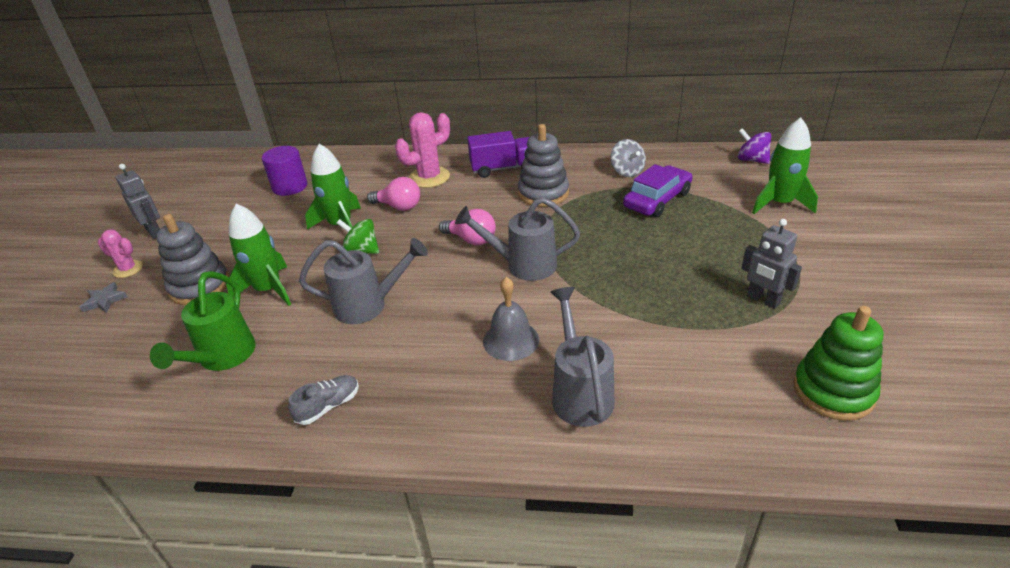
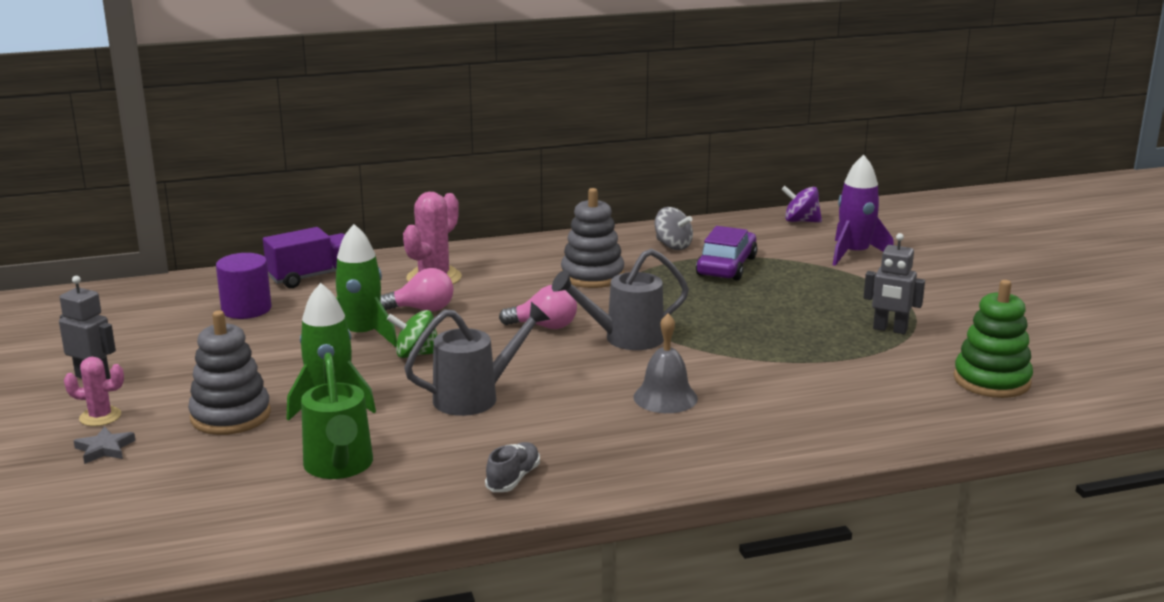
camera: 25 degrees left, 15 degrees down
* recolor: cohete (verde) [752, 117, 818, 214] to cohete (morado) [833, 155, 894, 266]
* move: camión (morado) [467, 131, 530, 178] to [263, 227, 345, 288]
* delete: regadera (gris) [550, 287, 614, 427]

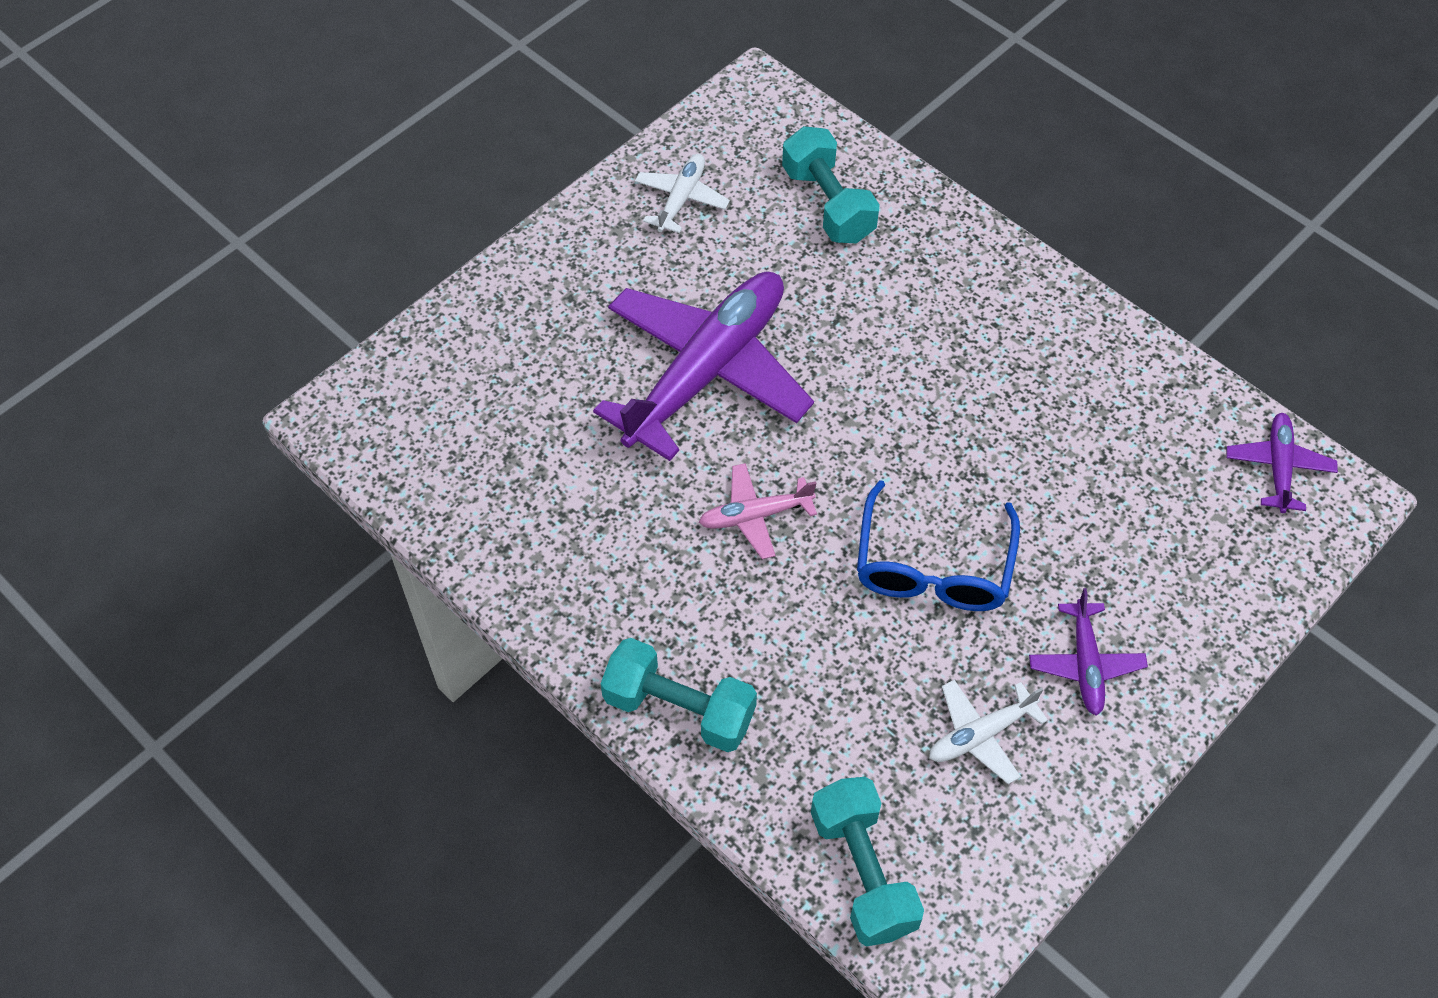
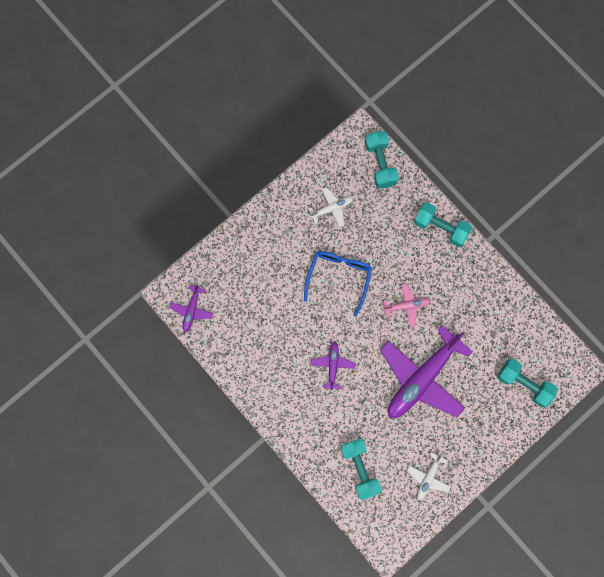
camera: 175 degrees left, 20 degrees up
* move: avión (morado) [1029, 588, 1148, 716] to [311, 342, 356, 390]
* insert: mancuerna (turquesa) [497, 359, 558, 407]

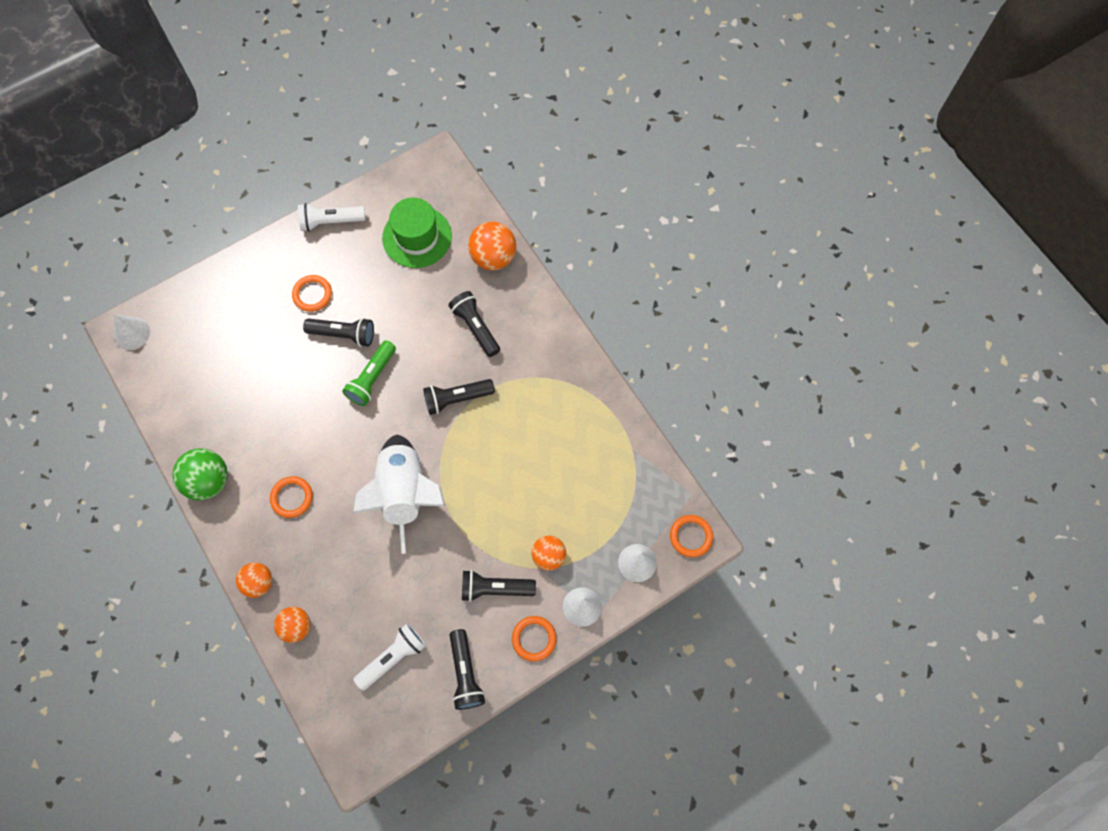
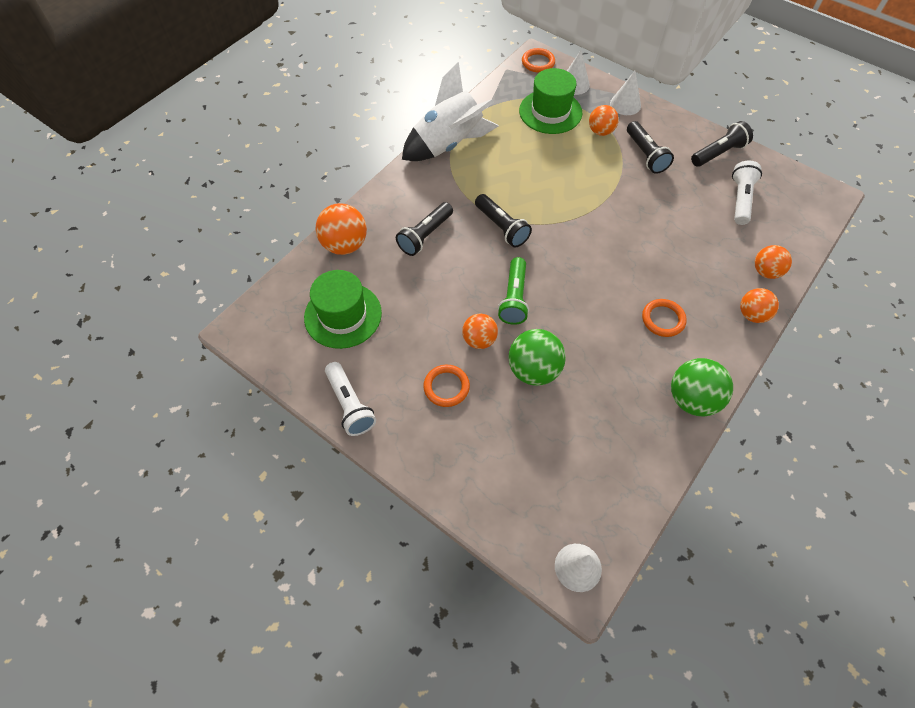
camera: 110 degrees left, 10 degrees down
* replace: lámpara de mano (negro) [303, 318, 374, 347] to pelota (naranja) [462, 314, 498, 349]
* rotate: lámpara de mano (verde) [342, 340, 396, 406] = [498, 257, 529, 325] 90 degrees clockwise
* move: cohete (blanco) [353, 435, 445, 554] to [402, 62, 498, 161]
* delete: anillo (naranja) [512, 616, 557, 662]
* rotate: lámpara de mano (blanco) [353, 624, 426, 691] = [732, 160, 762, 225] 75 degrees clockwise
* insert: sombrero (verde) [519, 68, 582, 134]
* insert: pelota (verde) [508, 329, 566, 386]

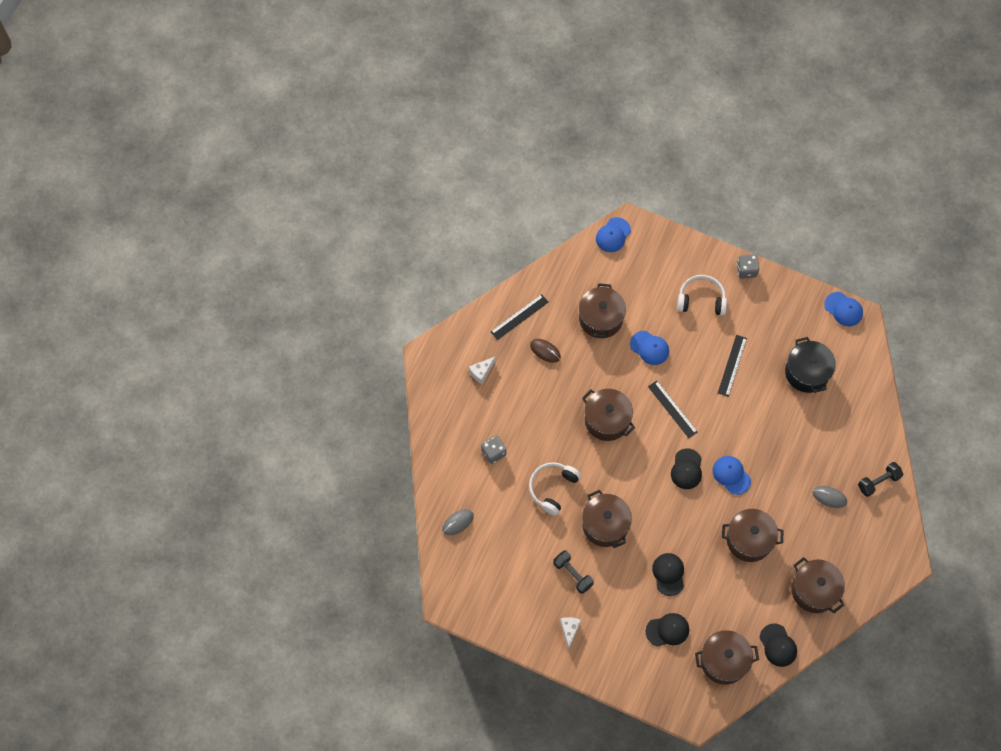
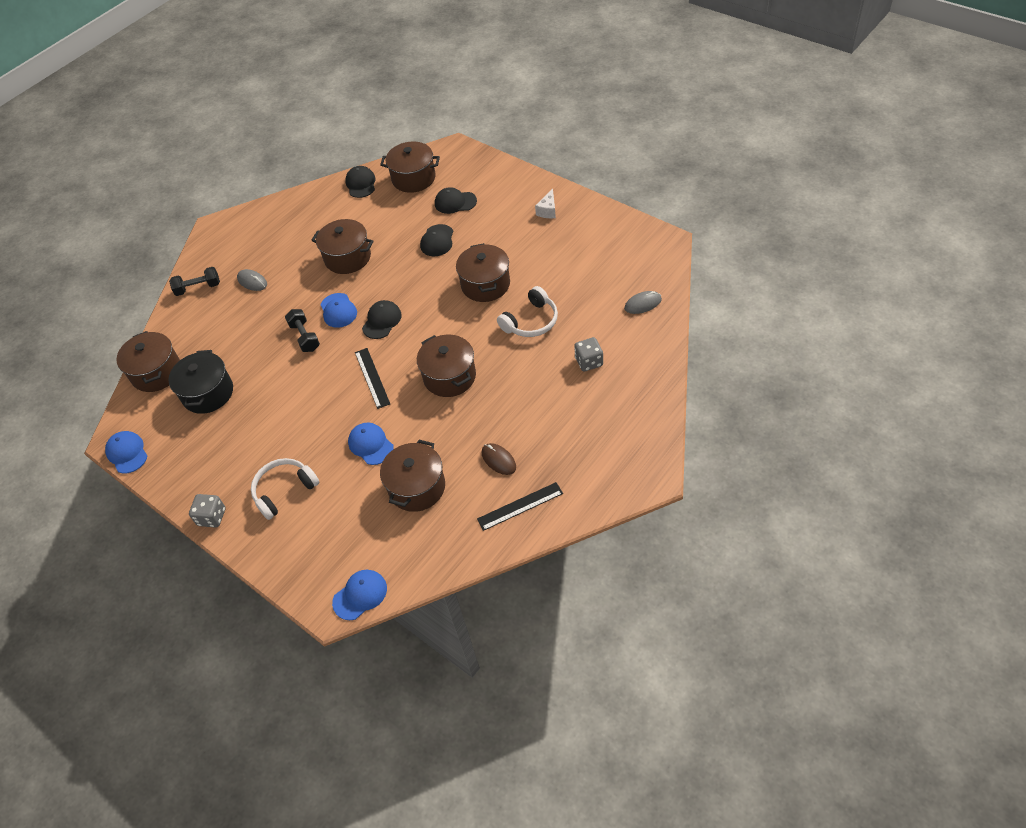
camera: 160 degrees left, 15 degrees down
* rotate: auriculares (blanco) [677, 275, 727, 315] = [251, 458, 319, 520] 120 degrees clockwise
* delete: regla (negro) [718, 335, 747, 397]
* delete: queso (blanco) [469, 357, 495, 384]
* move: mancuerna (negro) [553, 550, 594, 594] to [285, 309, 320, 352]
* move: olla (marrón) [792, 557, 845, 613] to [116, 331, 180, 392]

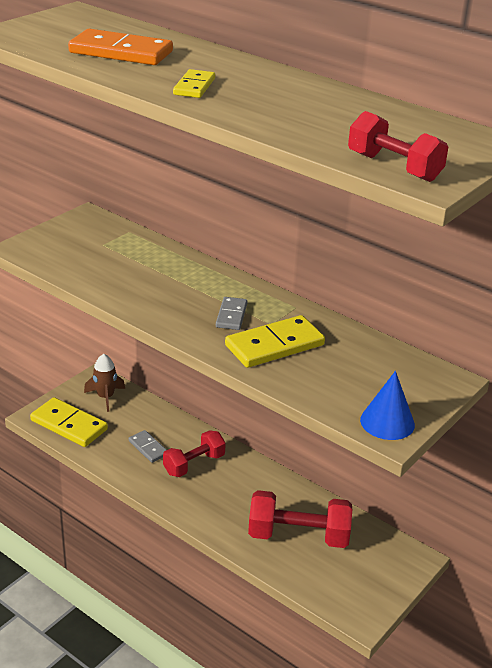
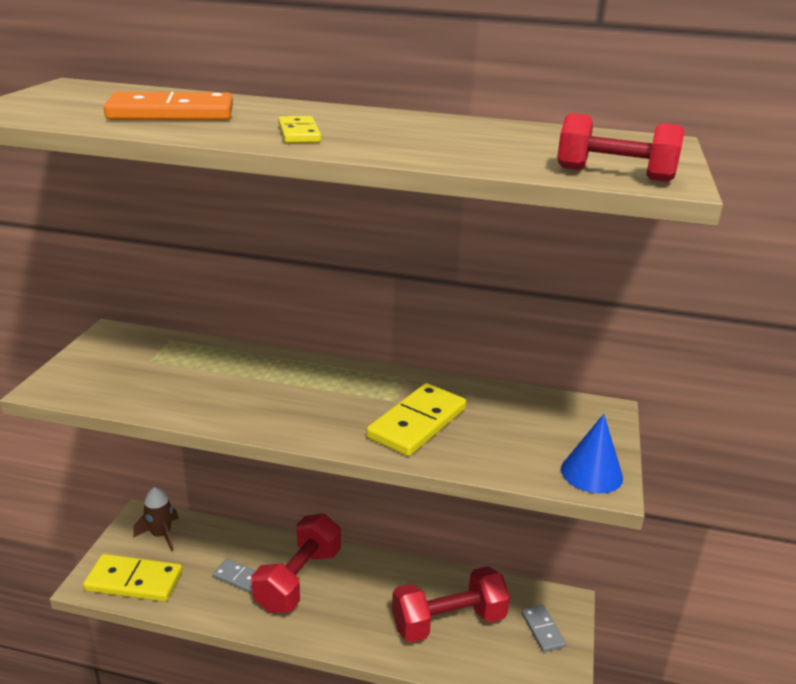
camera: 25 degrees left, 5 degrees down
* move: ficha de dominó (gris) [216, 297, 247, 330] to [521, 605, 566, 652]
* resize: mancuerna (rojo) [163, 430, 226, 477] = [251, 514, 341, 613] x1.50

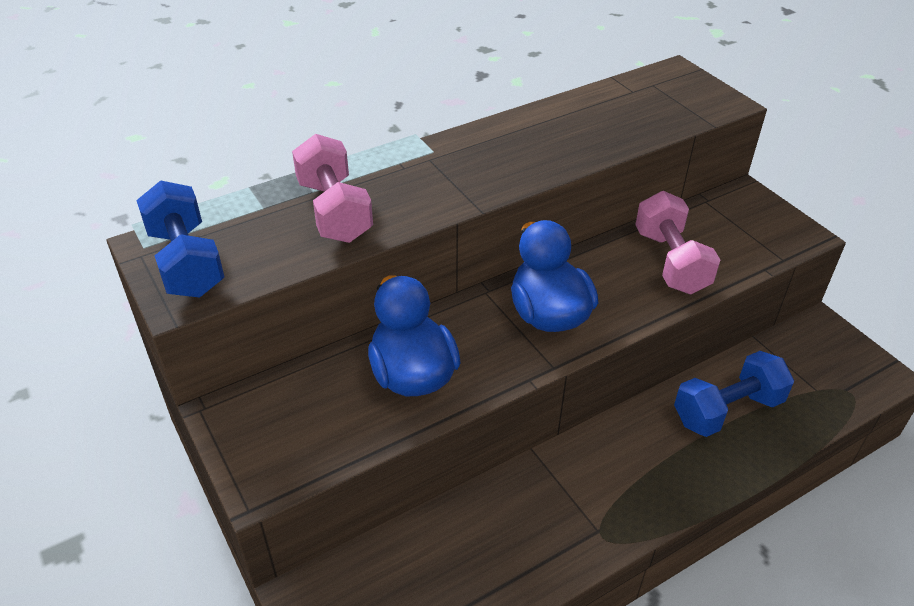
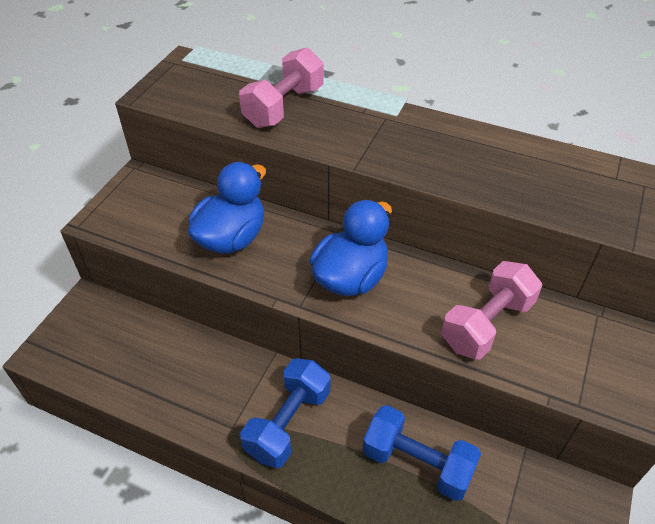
camera: 55 degrees right, 5 degrees up
* move: mancuerna (azul) [136, 180, 225, 298] to [240, 358, 330, 468]

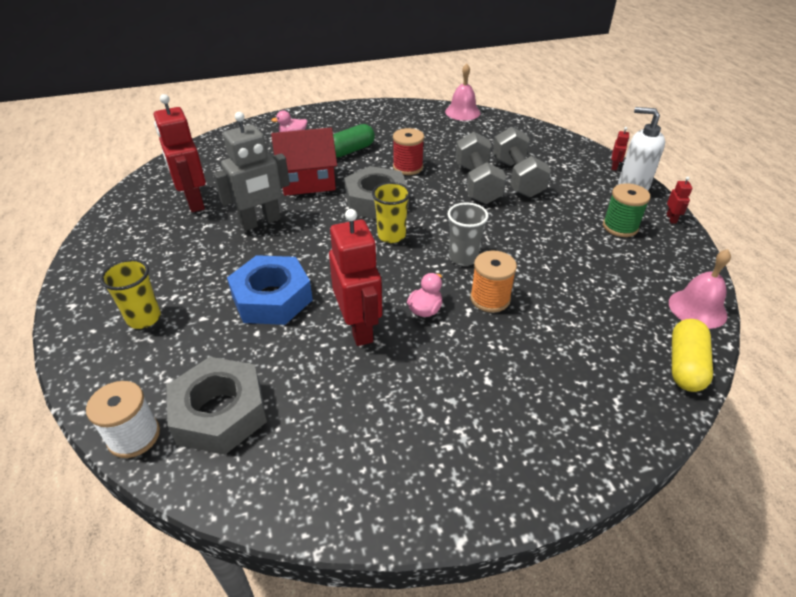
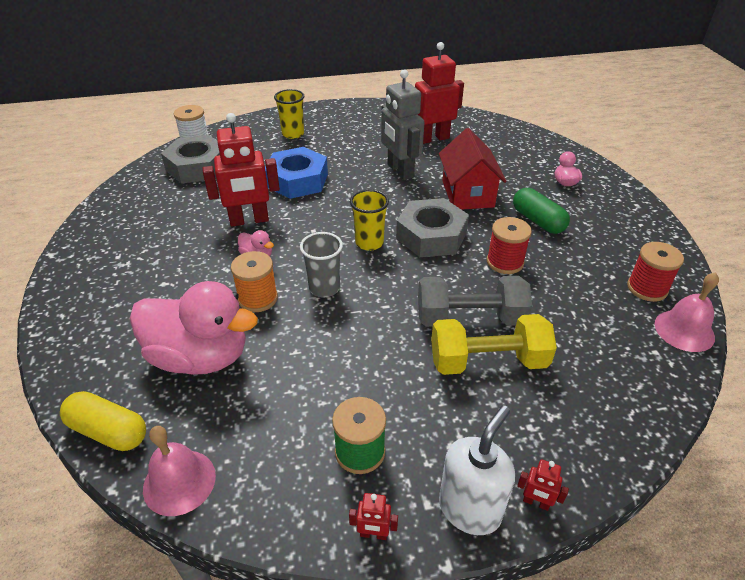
camera: 95 degrees right, 0 degrees up
* recolor: mancuerna (gris) [493, 127, 551, 198] to mancuerna (amarillo) [431, 314, 557, 375]
* insert: carrete (rojo) [627, 242, 684, 302]
* insert: pato (rosa) [130, 281, 258, 375]

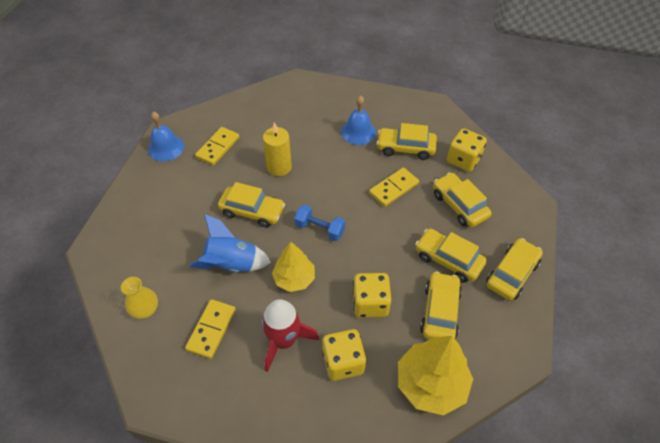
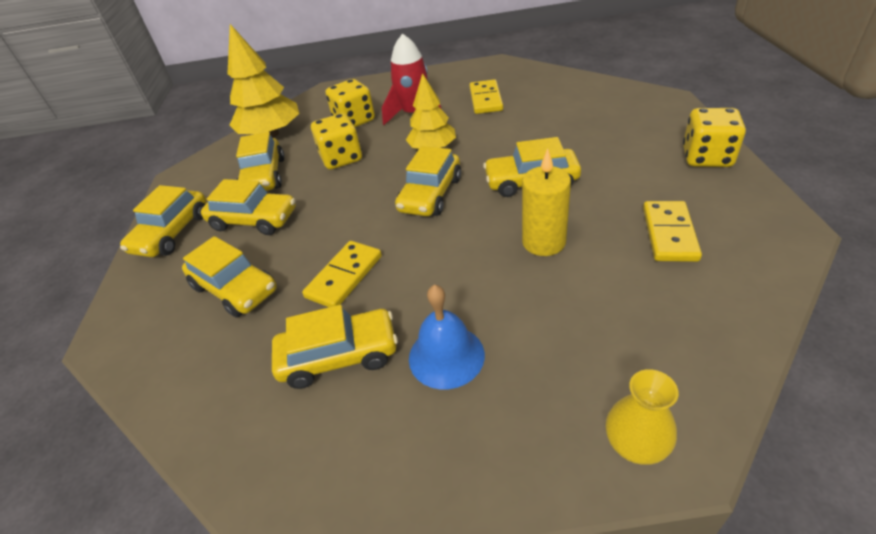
camera: 165 degrees right, 10 degrees down
* delete: campana (azul) [148, 111, 184, 161]
* move: dado (amarillo) [447, 128, 487, 172] to [683, 108, 746, 167]
* replace: mancuerna (azul) [294, 205, 345, 241] to coche (amarillo) [395, 146, 461, 216]
* delete: cohete (azul) [189, 214, 271, 273]
* move: florero (amarillo) [121, 277, 158, 319] to [606, 369, 679, 465]

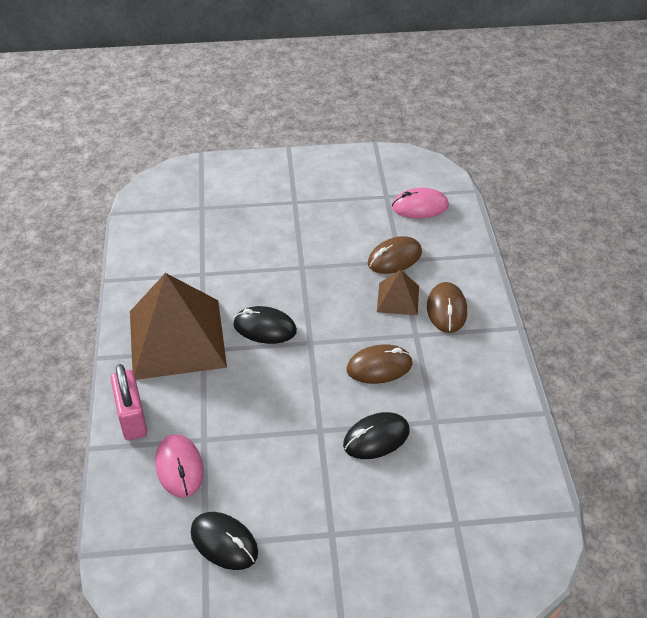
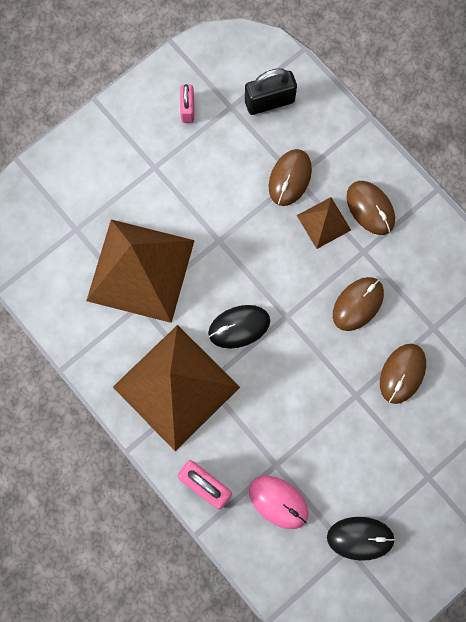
camera: 35 degrees left, 30 degrees up
* replace: ratón (rosa) [392, 188, 449, 219] to candado (negro) [245, 68, 297, 115]
* recolor: ratón (negro) [343, 412, 410, 459] to ratón (marrón) [380, 344, 426, 404]
* insert: candado (rosa) [180, 84, 194, 123]
* insert: pirámide (marrón) [86, 219, 195, 323]

